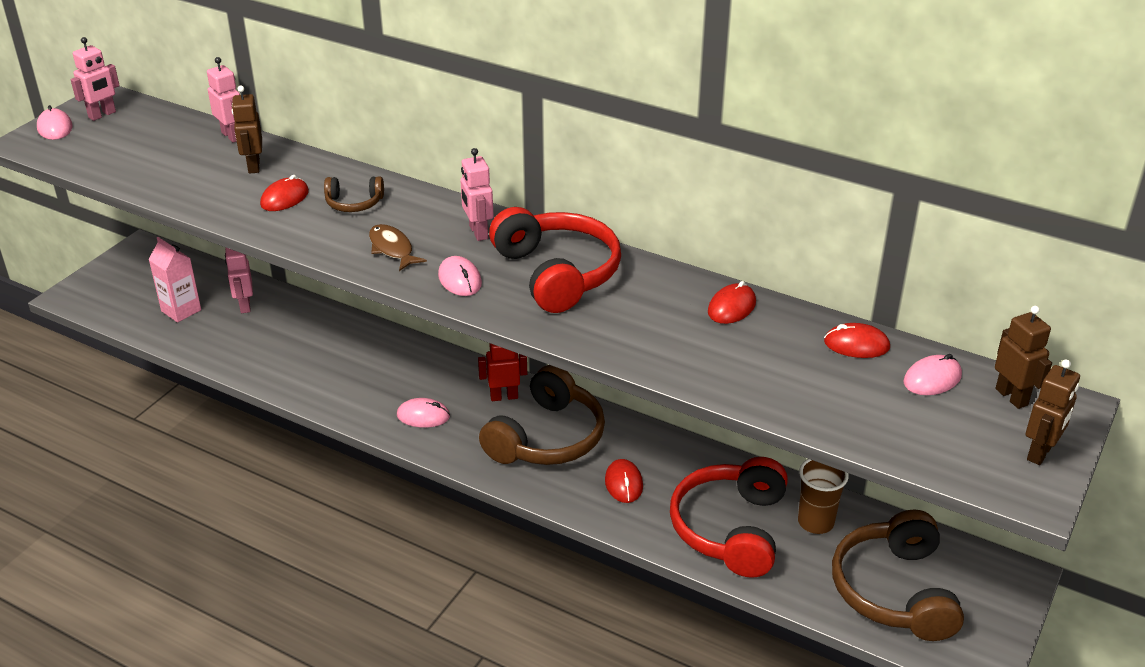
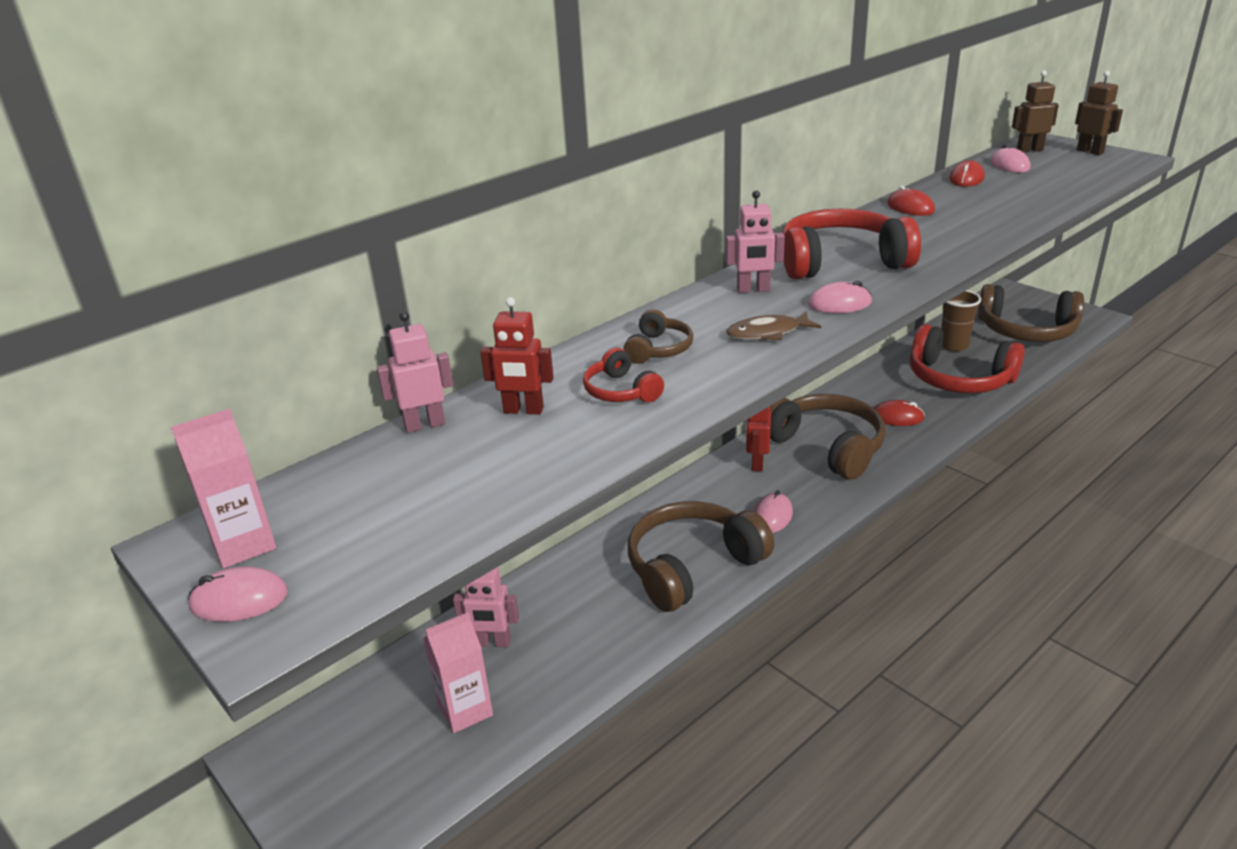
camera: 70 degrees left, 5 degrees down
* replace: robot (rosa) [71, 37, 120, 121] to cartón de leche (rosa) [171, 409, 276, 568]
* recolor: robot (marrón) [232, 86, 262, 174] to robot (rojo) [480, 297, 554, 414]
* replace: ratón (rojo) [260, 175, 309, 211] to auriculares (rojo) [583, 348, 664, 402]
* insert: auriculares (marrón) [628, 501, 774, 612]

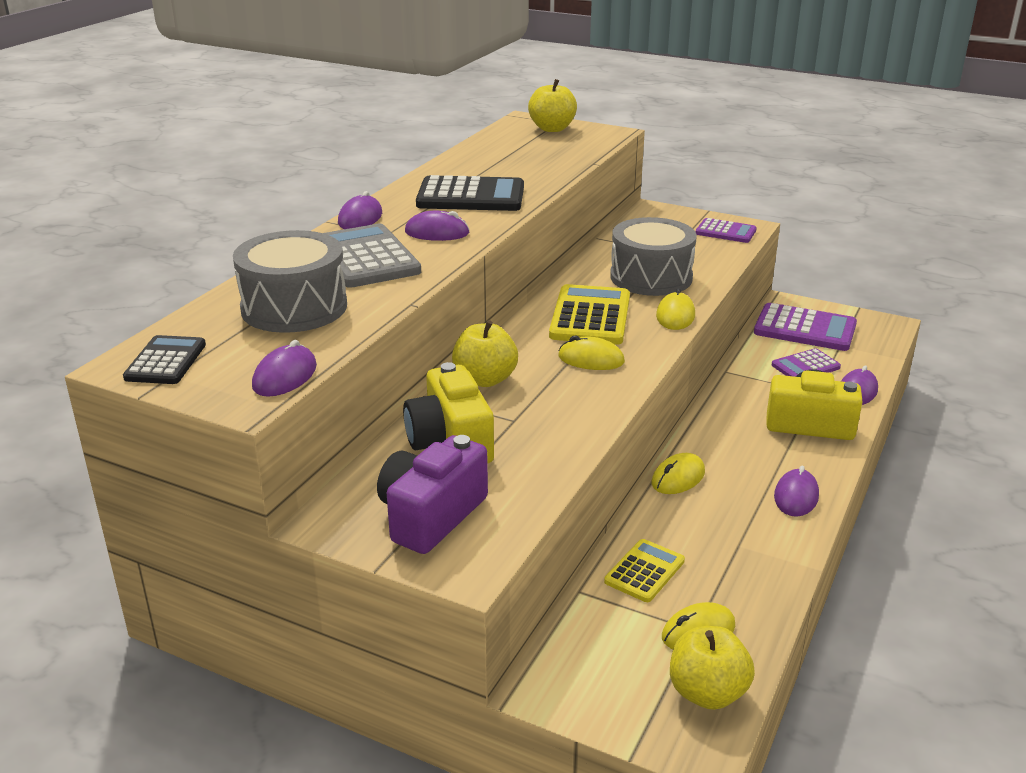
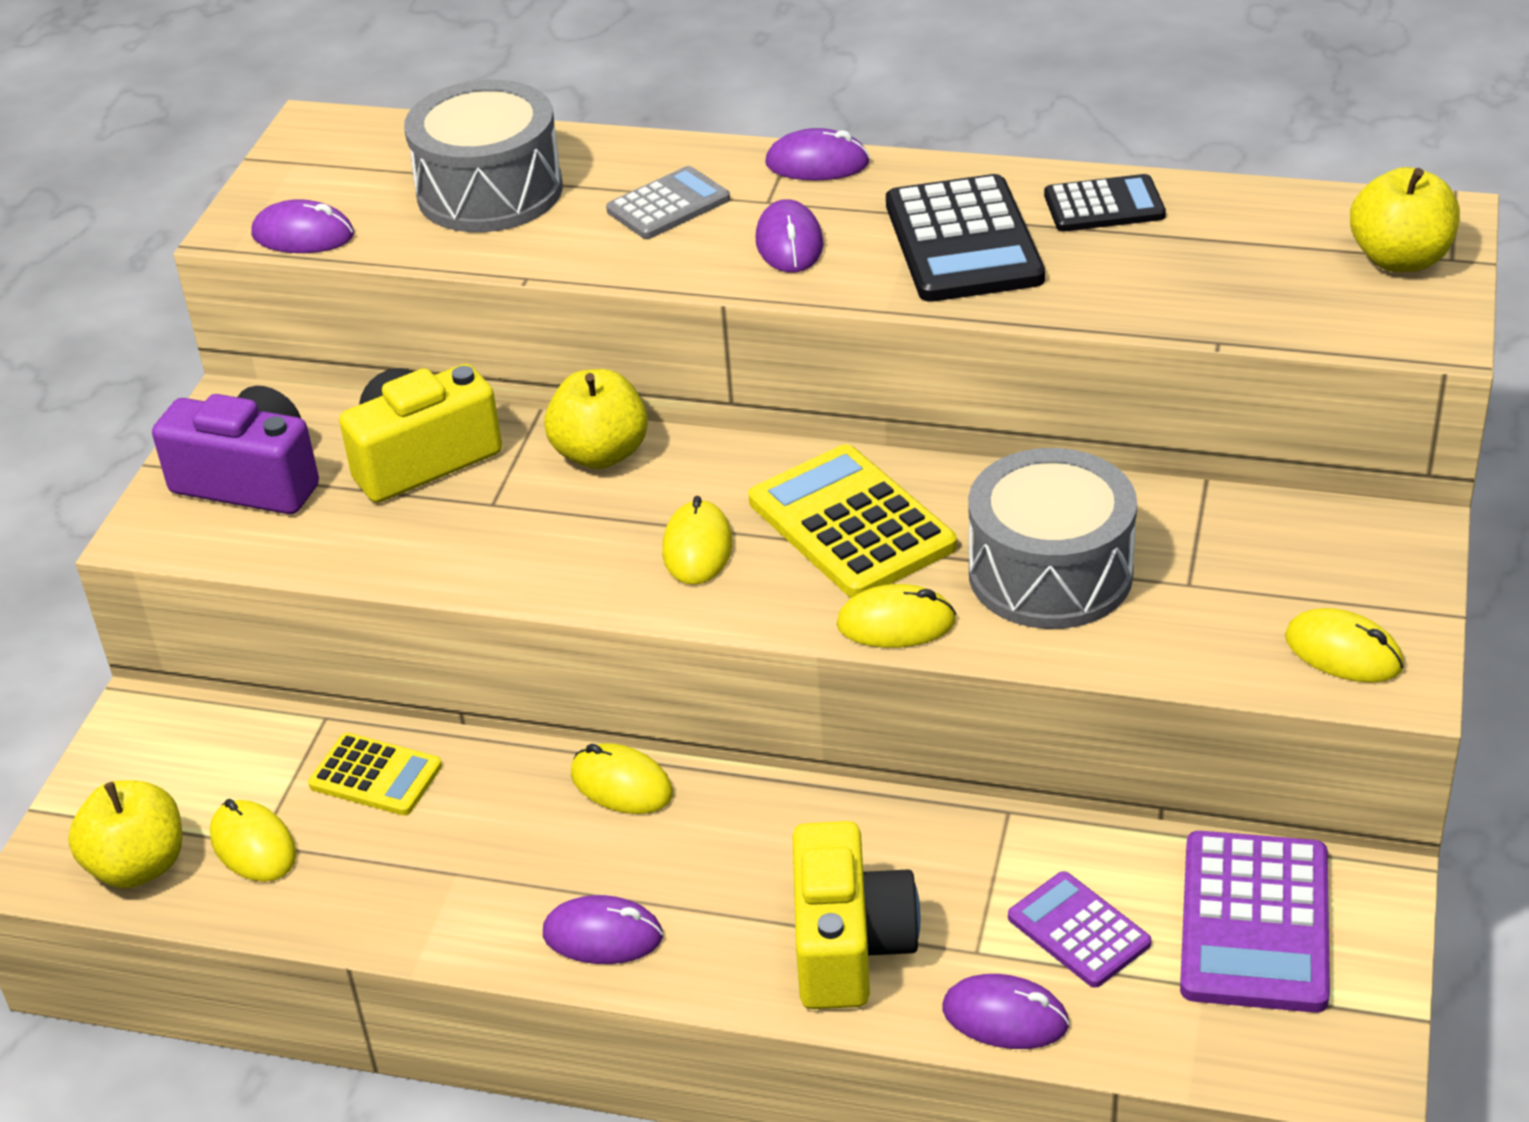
camera: 80 degrees right, 10 degrees up
* replace: calculadora (morado) [696, 218, 757, 243] to ratón (amarillo) [1285, 608, 1404, 683]
* resize: calculadora (gris) [323, 224, 421, 288] = [606, 166, 730, 239] x0.59
* rotate: calculadora (amarillo) [549, 284, 630, 345] = [749, 444, 957, 598] 120 degrees counterclockwise
* move: calculadora (negro) [123, 335, 206, 384] to [1044, 174, 1166, 231]

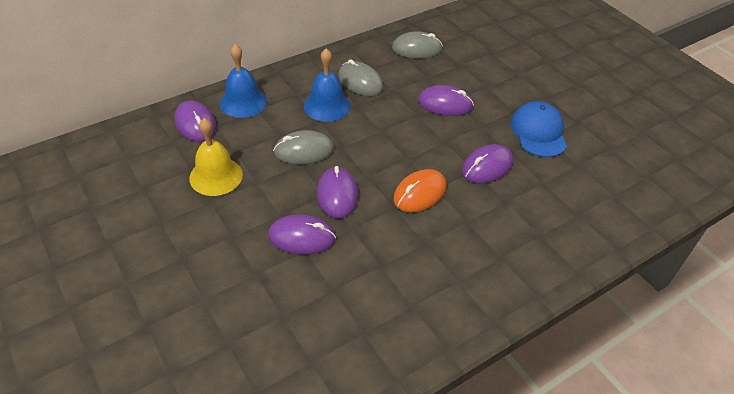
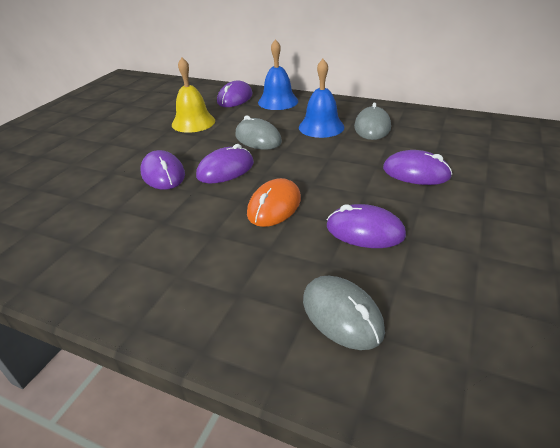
camera: 60 degrees right, 10 degrees down
* move: ratón (gris) [392, 31, 443, 59] to [303, 276, 385, 350]
* rotate: ratón (morado) [418, 85, 474, 116] = [383, 150, 452, 185] 45 degrees counterclockwise
* delete: gorra (azul) [510, 101, 567, 157]
* rotate: ratón (naranja) [393, 169, 447, 212] = [247, 178, 301, 227] 75 degrees counterclockwise

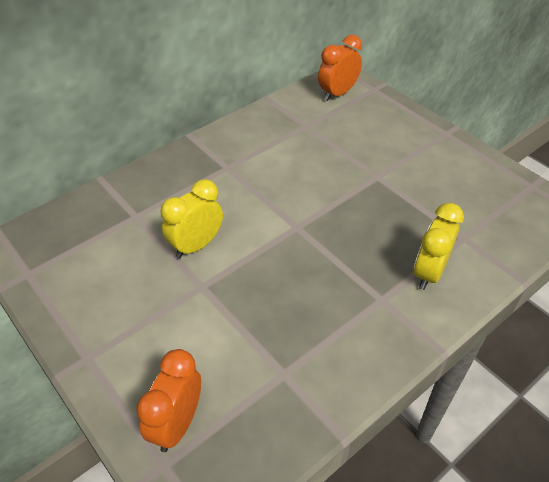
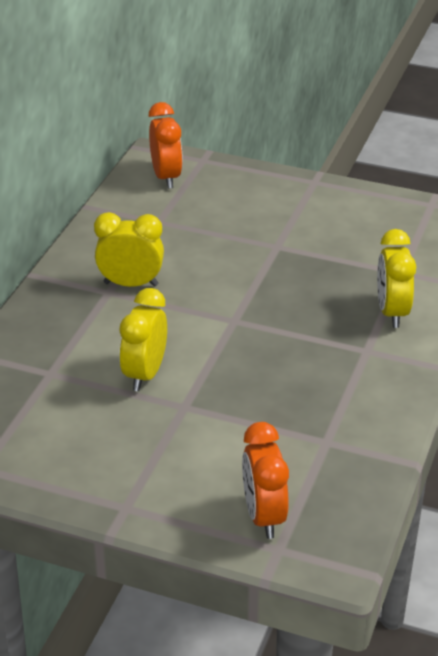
camera: 30 degrees left, 10 degrees down
* rotate: despertador (naranja) [318, 35, 362, 101] = [149, 102, 183, 189] 150 degrees clockwise
* insert: despertador (amarillo) [94, 212, 164, 287]

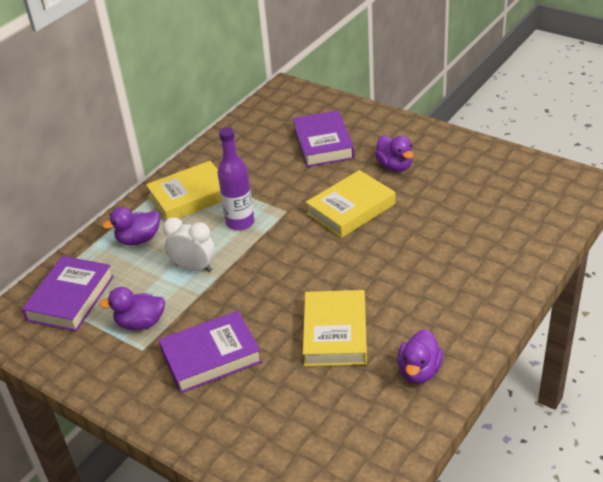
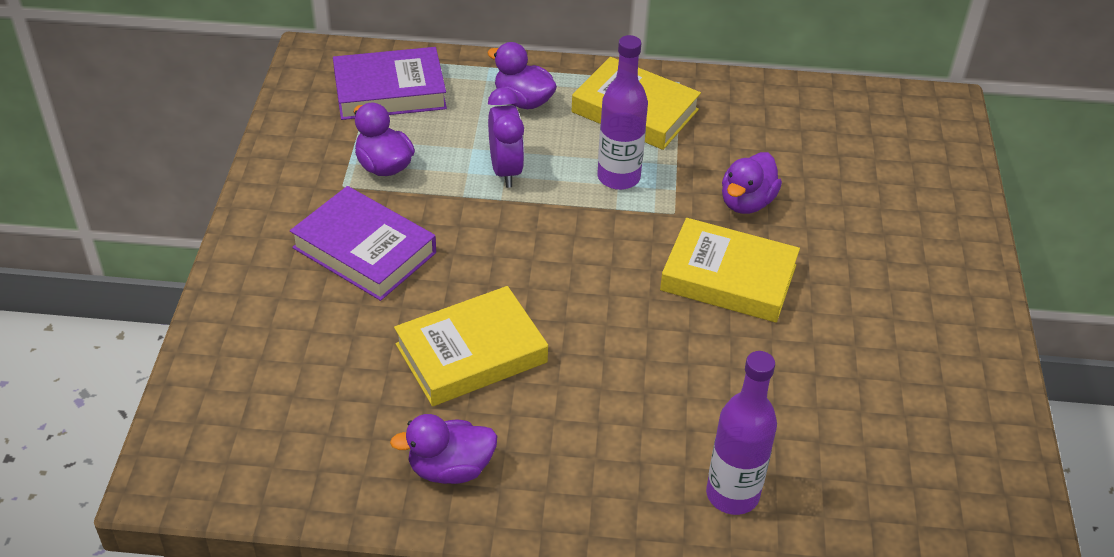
camera: 55 degrees right, 5 degrees up
* delete: libro (morado) [293, 110, 355, 167]
* move: pato (morado) [375, 135, 414, 172] to [722, 152, 782, 214]
* recolor: despertador (blanco) [163, 217, 215, 272] to despertador (morado) [488, 87, 524, 188]
* insert: botella (morado) [706, 351, 777, 515]

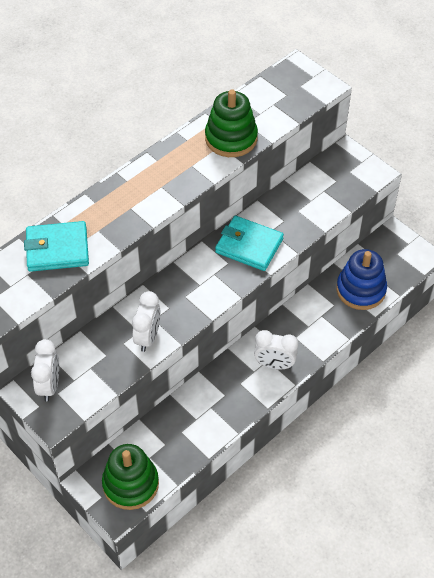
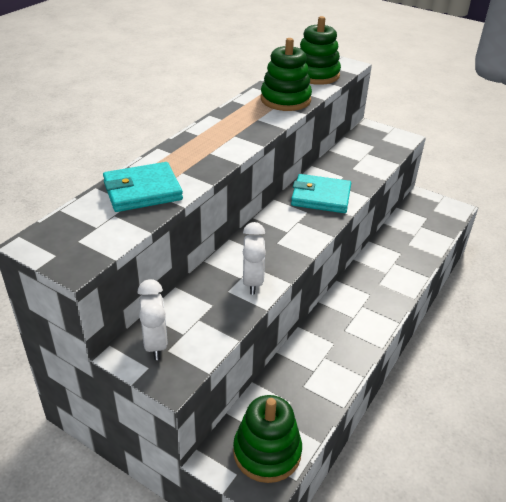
camera: 15 degrees left, 15 degrees down
* delete: juguete apilable (azul) [336, 249, 387, 310]
* delete: despertador (blanco) [254, 330, 298, 370]
* insert: juguete apilable (verde) [300, 16, 341, 85]

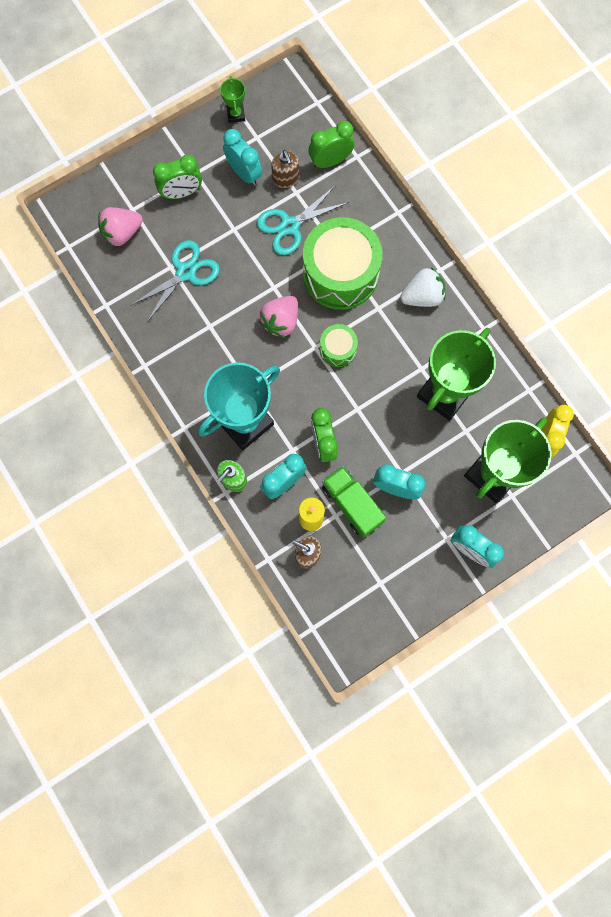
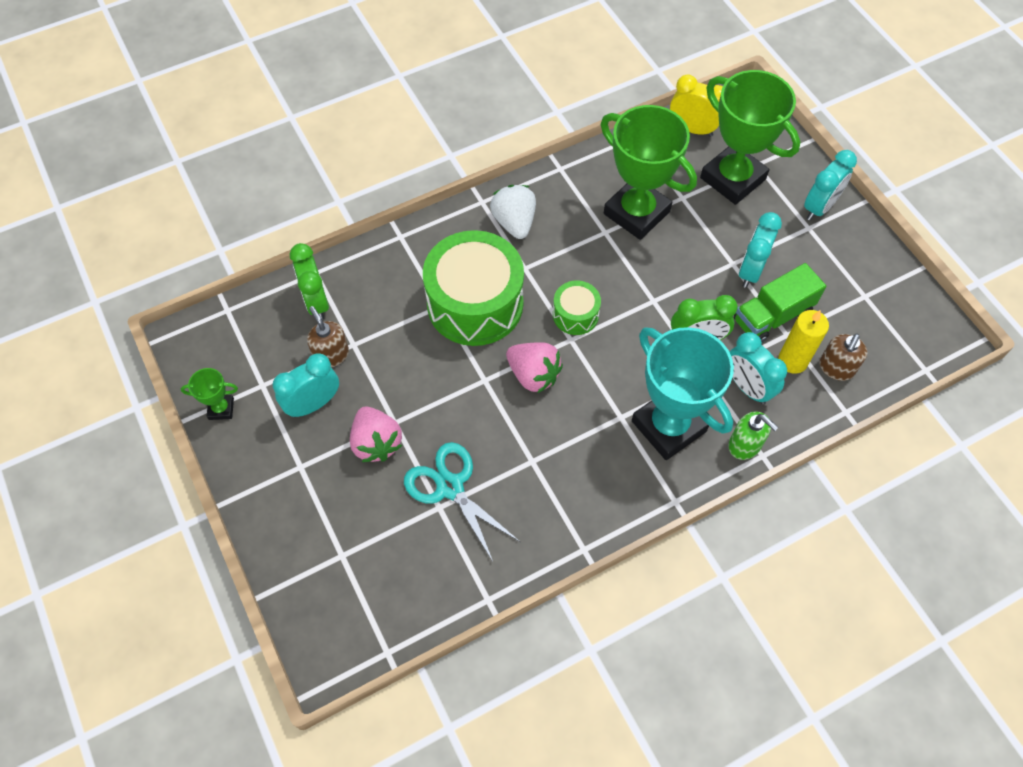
camera: 85 degrees left, 15 degrees down
* rotate: dispensador de jabón (marrón) [271, 150, 299, 188] = [307, 306, 349, 367] 105 degrees counterclockwise
* delete: despertador (verde) [153, 155, 202, 199]
* delete: tijeras (turquesa) [257, 185, 349, 255]
* move: fresa (rosa) [98, 207, 143, 247] to [350, 406, 402, 462]

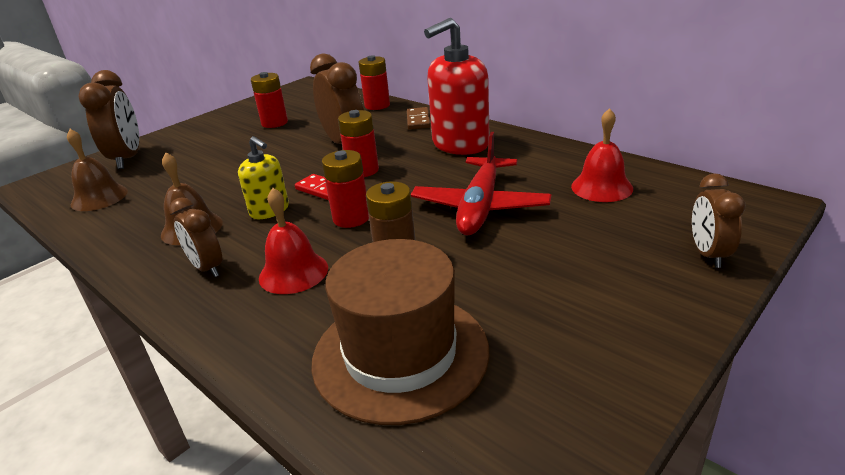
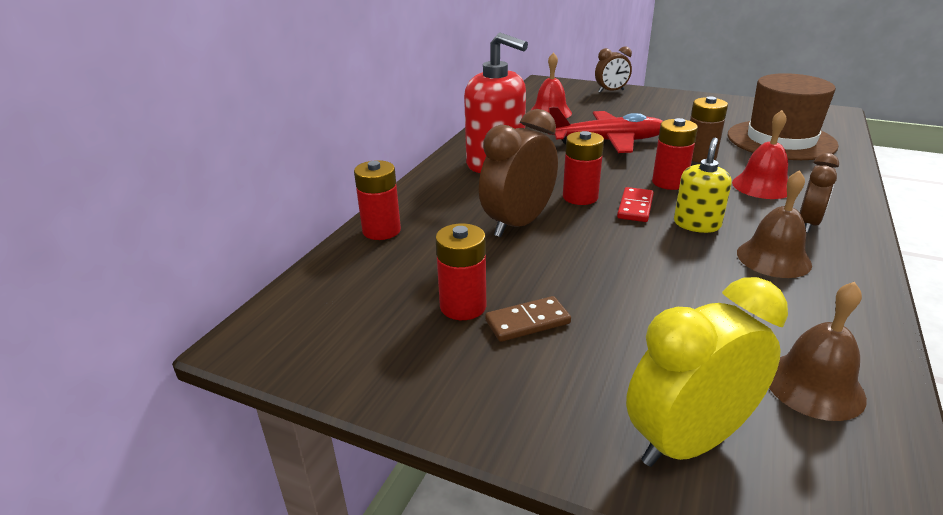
camera: 110 degrees left, 0 degrees up
* recolor: despertador (marrón) [78, 70, 139, 169] to despertador (amarillo) [626, 277, 788, 467]
* move: ficha de dominó (marrón) [407, 107, 431, 130] to [485, 296, 571, 342]

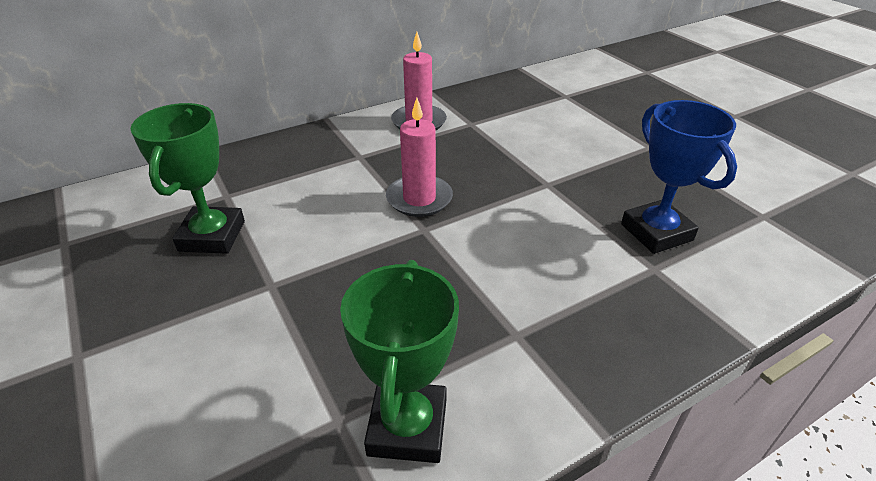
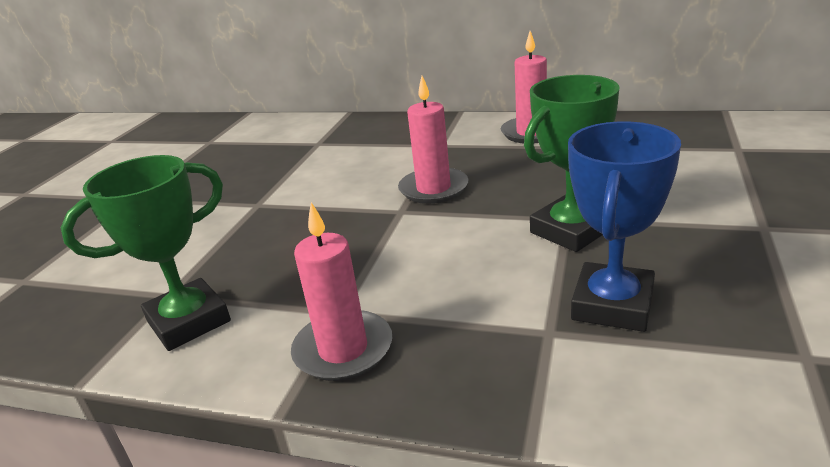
camera: 50 degrees right, 10 degrees down
* move: trofeo (verde) [131, 103, 245, 254] to [524, 75, 620, 252]
* insert: vela (rosa) [291, 202, 392, 381]

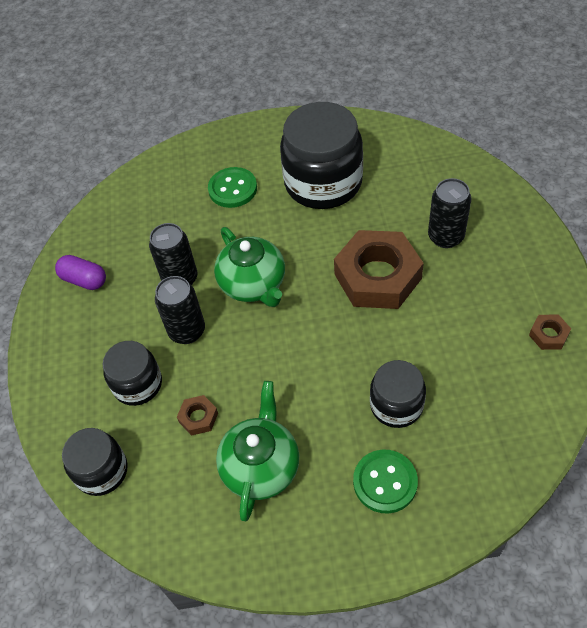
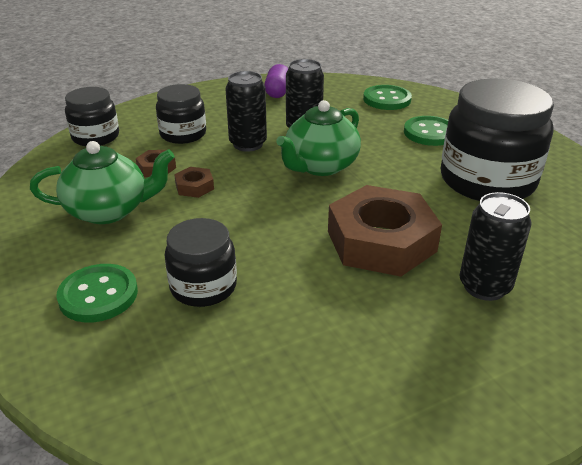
camera: 65 degrees right, 20 degrees down
* move: tuerca (marrón) [529, 314, 571, 350] to [174, 167, 214, 198]
* insert: botón (verde) [363, 85, 412, 110]

